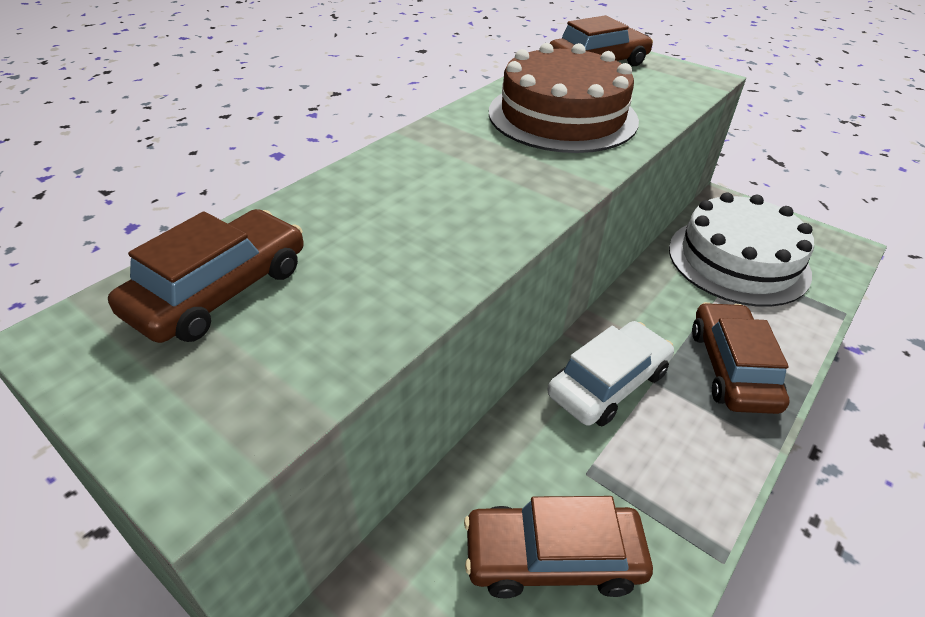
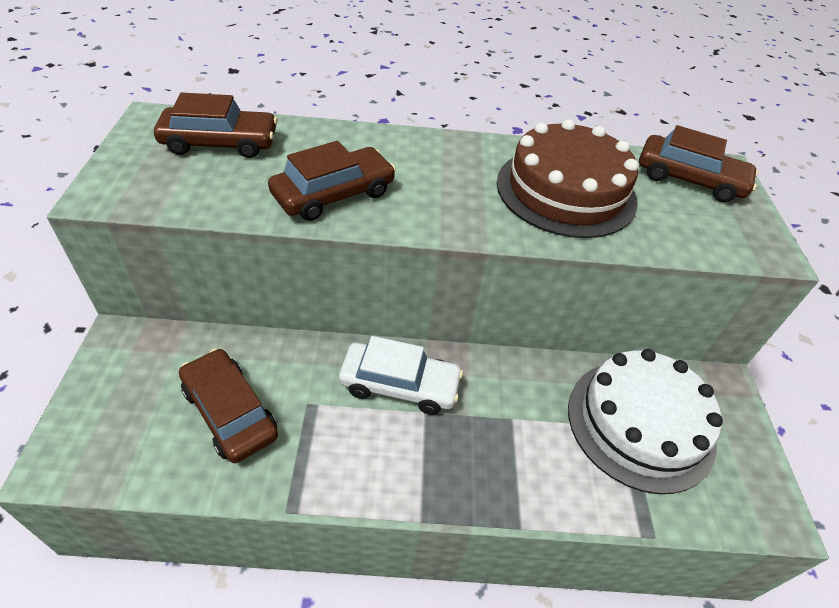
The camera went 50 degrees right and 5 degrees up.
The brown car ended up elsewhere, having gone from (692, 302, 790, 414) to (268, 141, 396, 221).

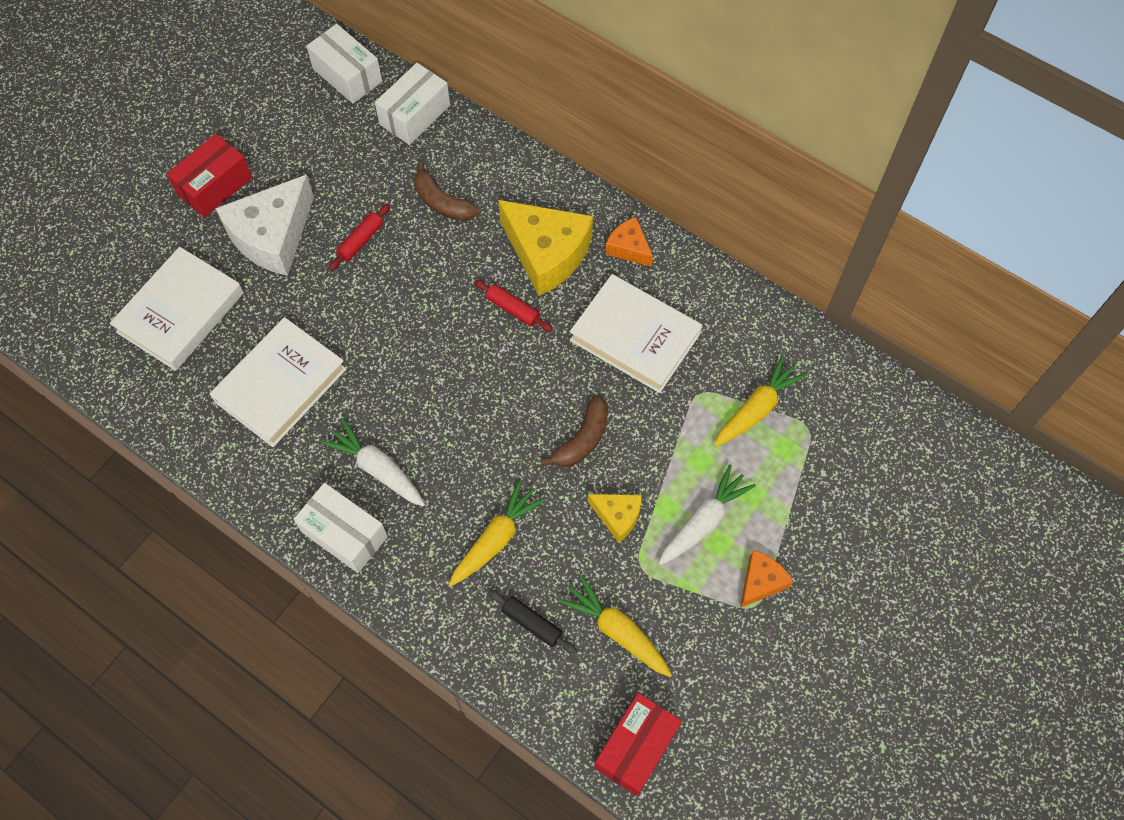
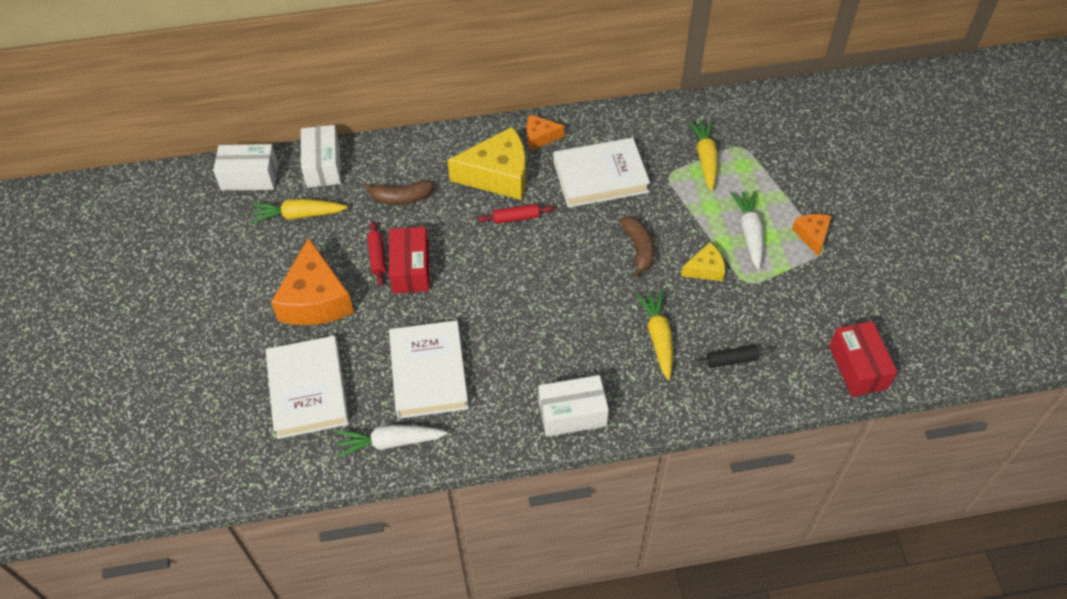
The camera went 45 degrees left and 10 degrees down.
The red box ended up elsewhere, having gone from (167, 134, 252, 218) to (389, 227, 430, 294).
What was the white cheese at (215, 174, 314, 276) turned into the orange cheese at (271, 237, 354, 325).
The white carrot ended up elsewhere, having gone from (321, 419, 425, 506) to (336, 425, 448, 458).
The yellow carrot ended up elsewhere, having gone from (559, 575, 672, 677) to (251, 199, 348, 223).

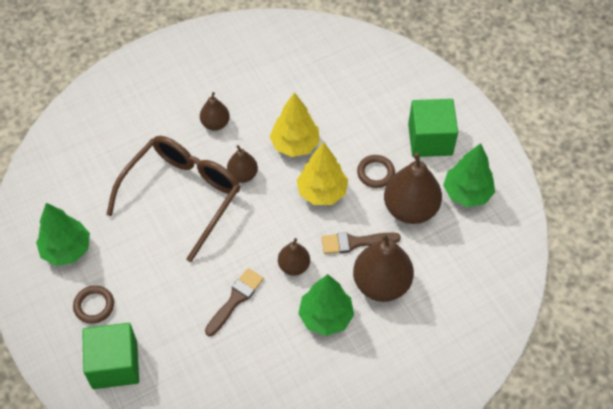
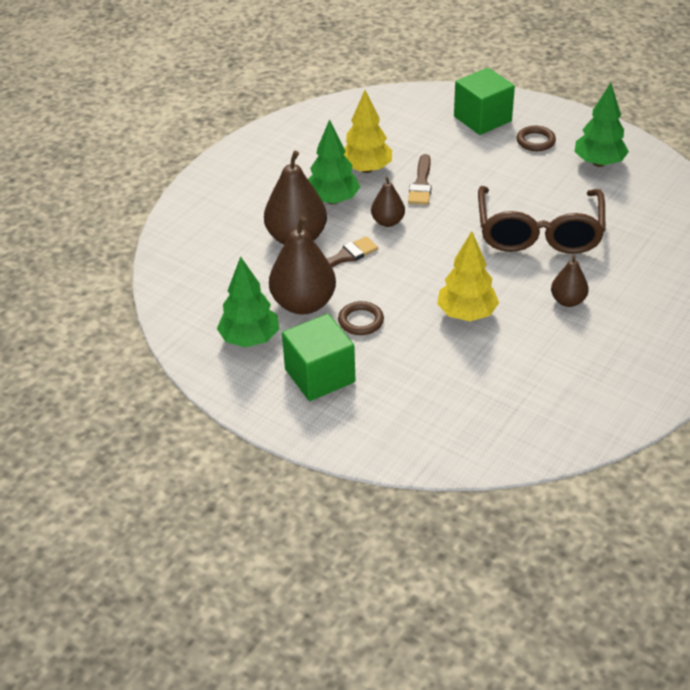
The camera went 155 degrees right and 15 degrees down.
The yellow tree ended up elsewhere, having gone from (297, 142, 348, 205) to (344, 90, 392, 173).
The second view lost the brown pear at (227, 145, 258, 183).

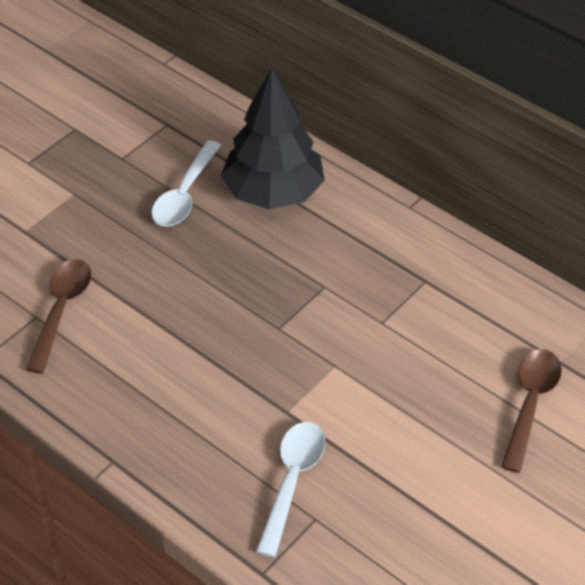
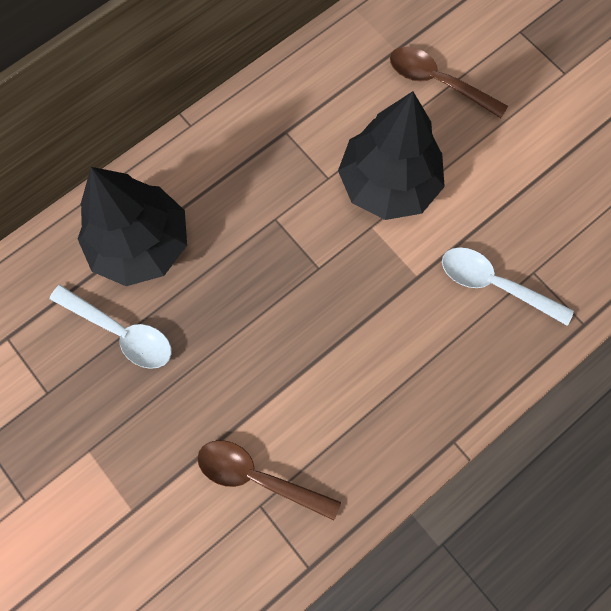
The camera went 80 degrees left and 25 degrees up.
The second view gained the black tree at (338, 91, 445, 220).

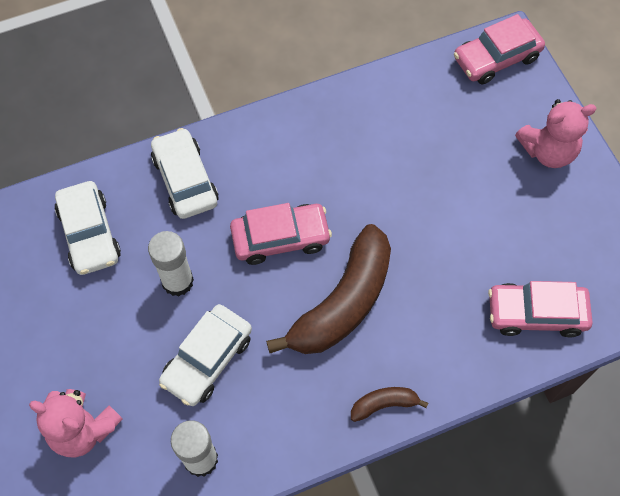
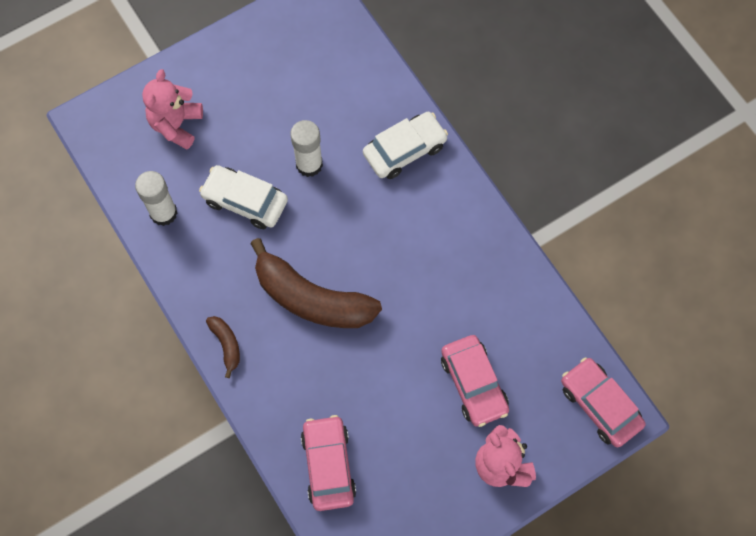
The camera went 80 degrees right and 5 degrees up.
The second view lost the white car at (55, 181, 121, 275).
The pink car ended up elsewhere, having gone from (230, 203, 332, 265) to (441, 335, 509, 427).

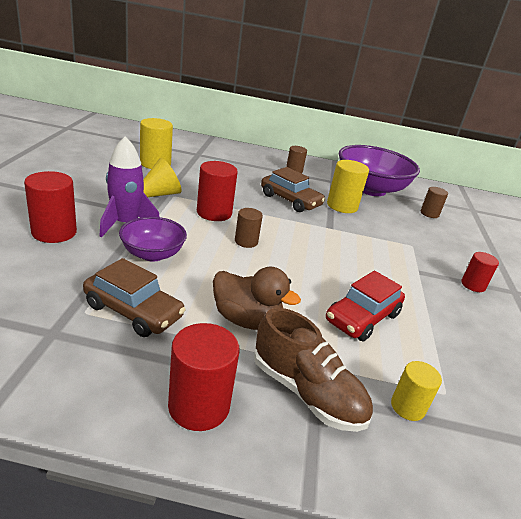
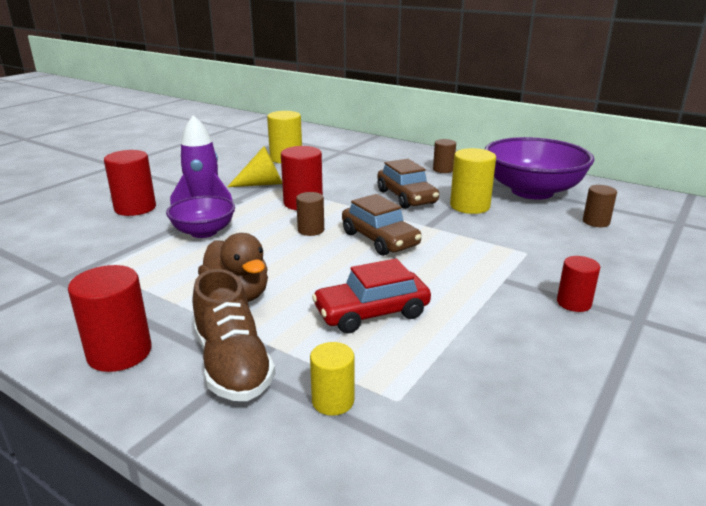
The camera went 30 degrees right and 5 degrees down.
The brown car ended up elsewhere, having gone from (83, 258, 186, 337) to (342, 194, 422, 256).

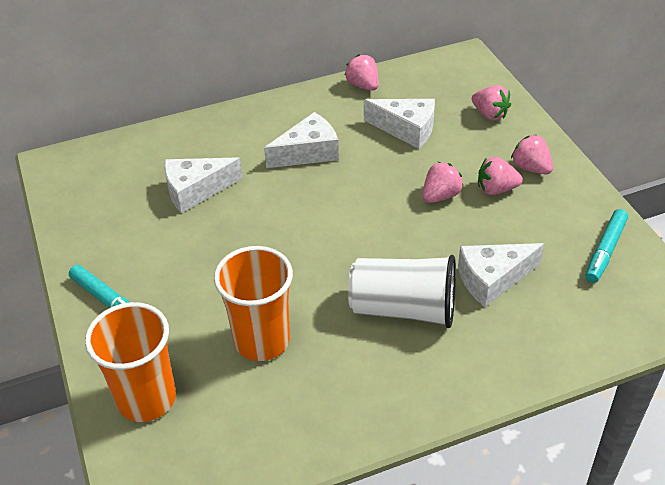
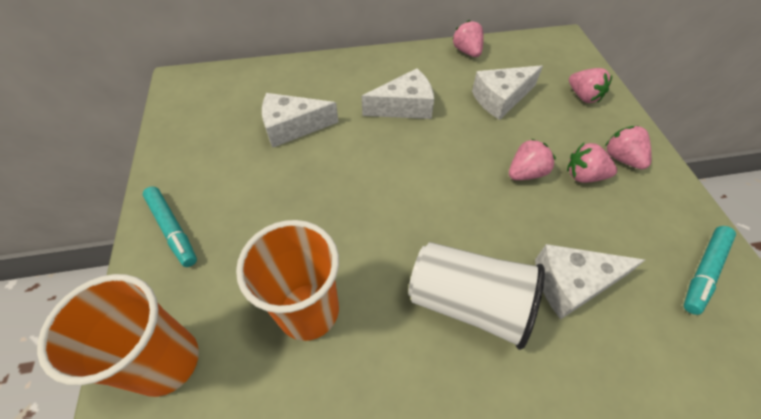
The camera went 10 degrees right and 10 degrees up.
The white cheese at (364, 99, 435, 149) ended up facing another way, 120 degrees clockwise from before.

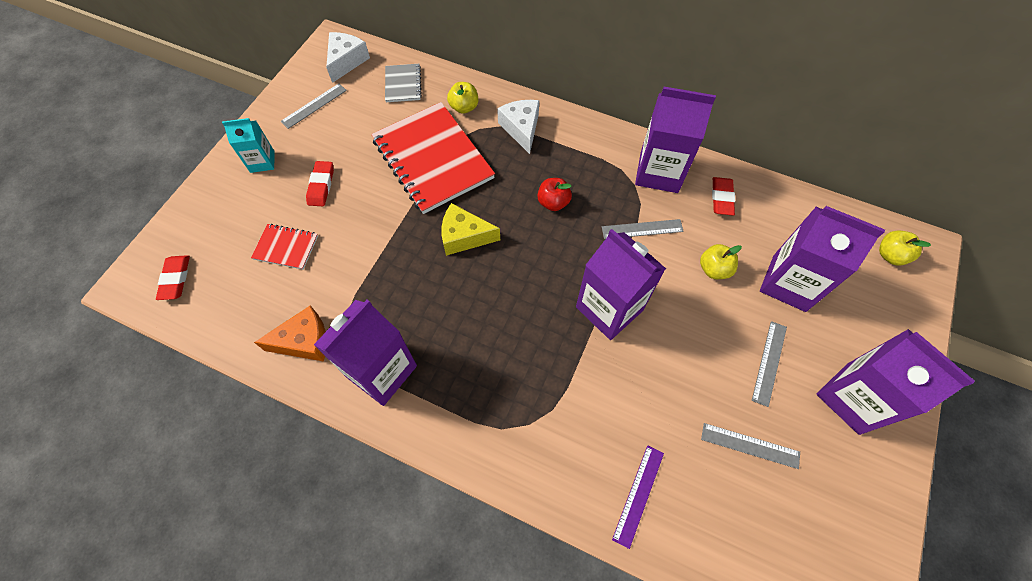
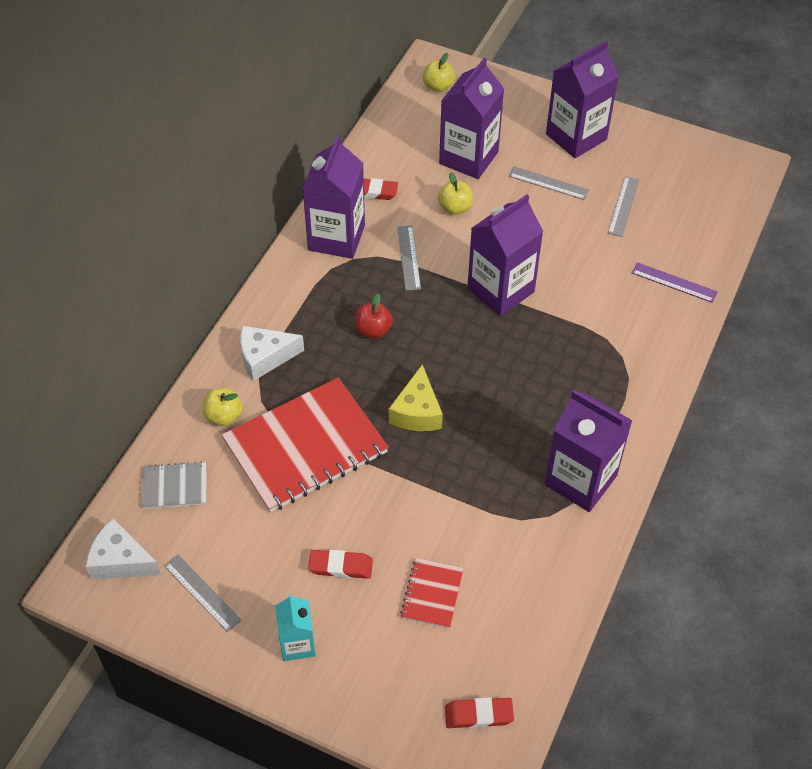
The camera went 90 degrees left and 10 degrees down.
The second view lost the orange cheese at (254, 305, 326, 362).

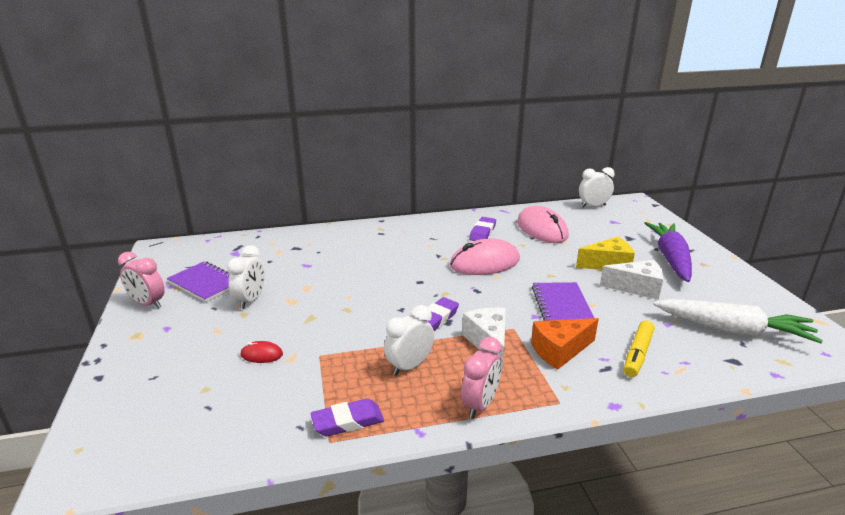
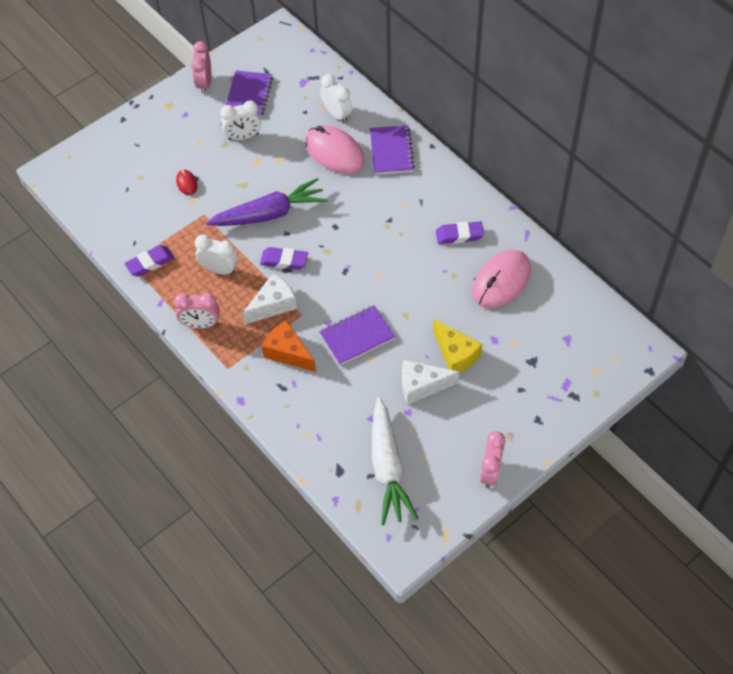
The camera went 65 degrees right and 30 degrees up.
The white clock ended up elsewhere, having gone from (579, 167, 615, 207) to (320, 74, 353, 123).
The purple carrot ended up elsewhere, having gone from (644, 222, 692, 282) to (206, 178, 327, 226).
The pink mouse ended up elsewhere, having gone from (450, 238, 520, 275) to (305, 125, 365, 174).
The white cheese at (600, 260, 664, 300) ended up facing another way, 105 degrees clockwise from before.
The second view lost the yellow marker at (624, 320, 654, 377).
The purple eraser at (311, 398, 384, 436) ended up facing another way, 75 degrees counterclockwise from before.
The second view gained the purple notebook at (370, 125, 415, 175).
The second view gained the pink clock at (480, 431, 505, 488).

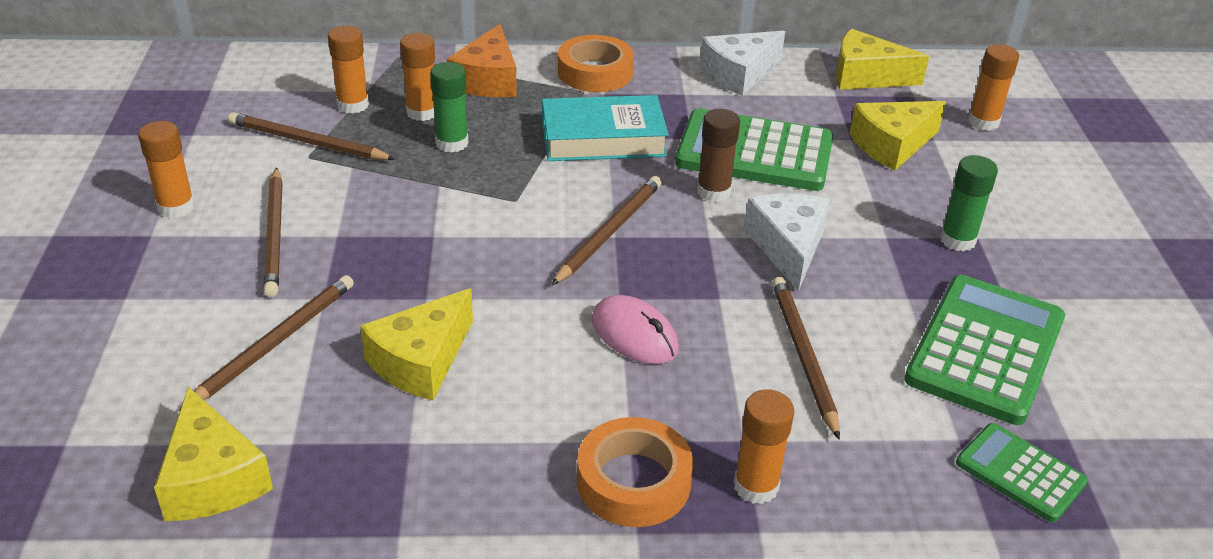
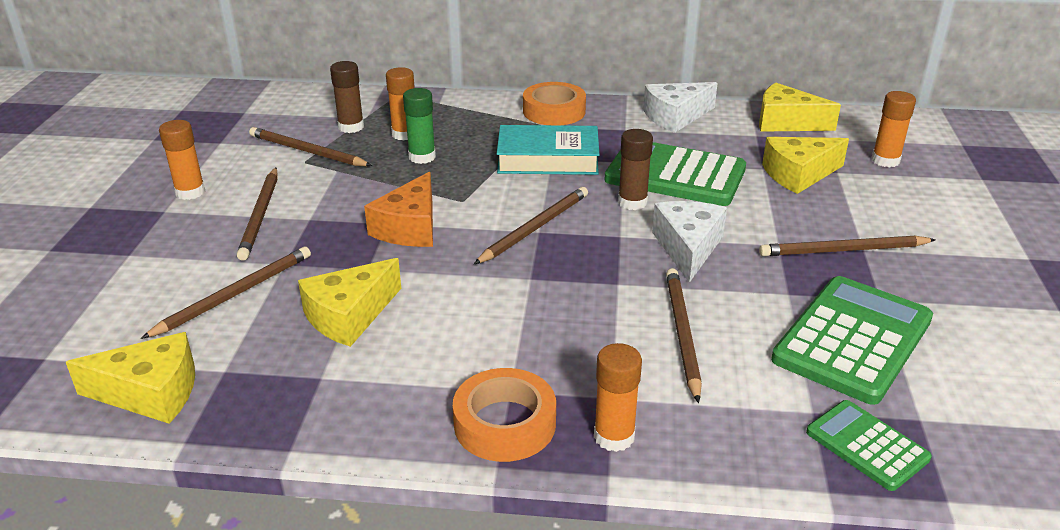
The camera went 10 degrees right and 5 degrees down.
The orange cheese ended up elsewhere, having gone from (447, 24, 517, 97) to (364, 172, 433, 247).
What was the orange glue stick at (328, 26, 369, 114) turned into the brown glue stick at (330, 61, 364, 133).
Where the green glue stick stood at (940, 155, 998, 251), the brown pencil came to stand at (759, 235, 936, 256).
The second view lost the pink mouse at (592, 295, 679, 364).
The yellow cheese at (154, 387, 273, 521) ended up facing another way, 75 degrees counterclockwise from before.

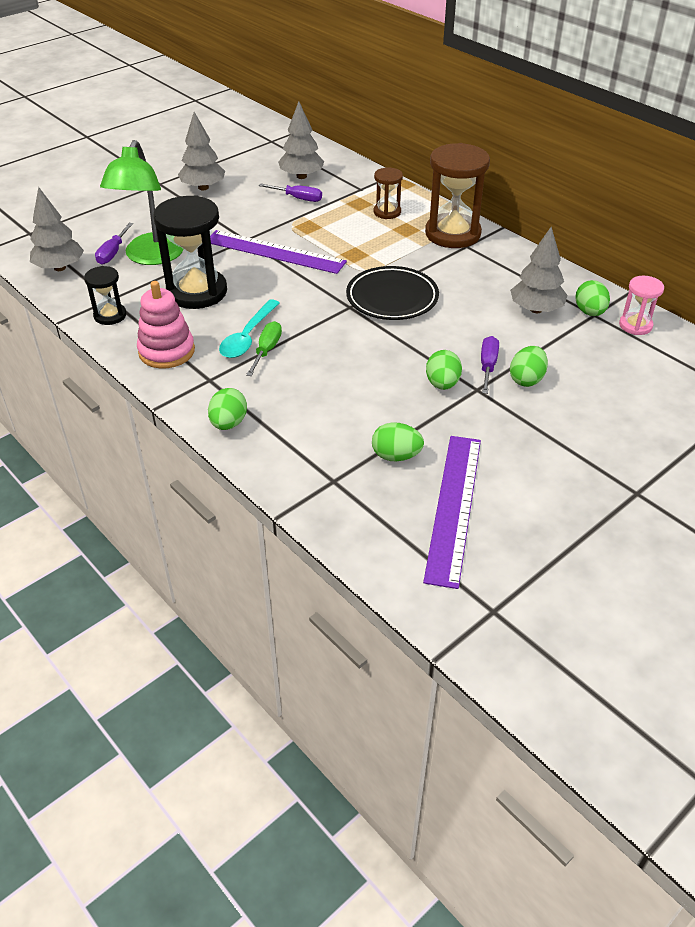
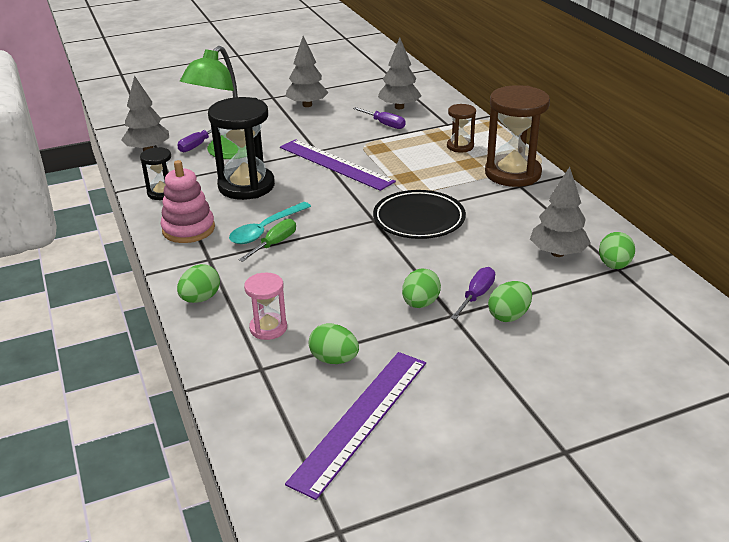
The camera went 20 degrees right and 10 degrees down.
The pink hourglass ended up elsewhere, having gone from (619, 276, 664, 335) to (244, 273, 287, 340).

